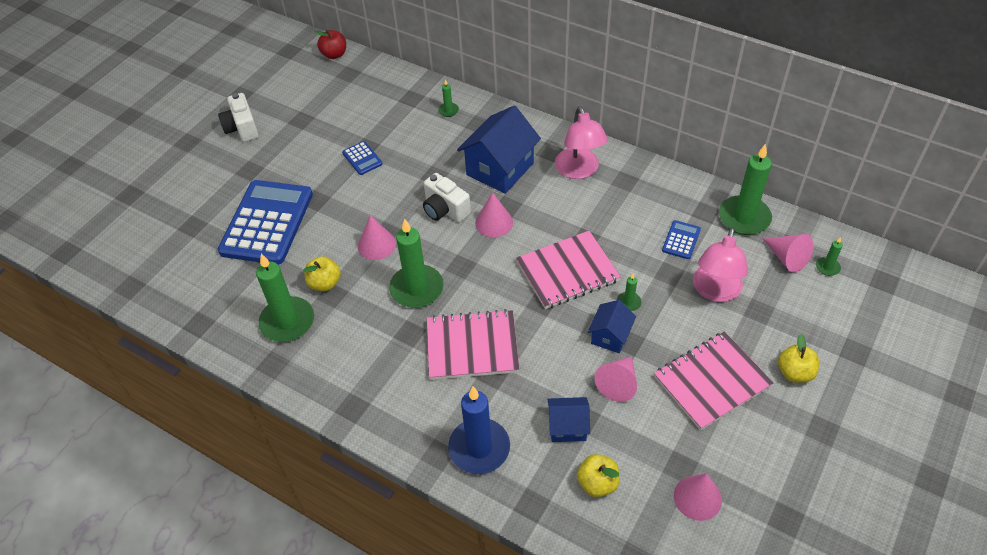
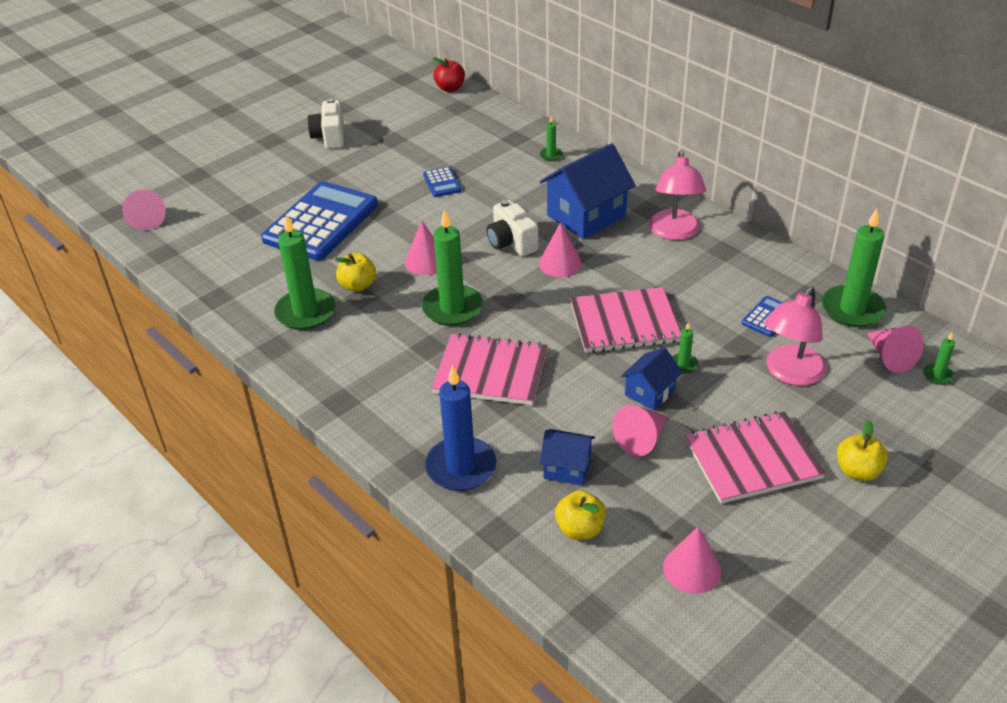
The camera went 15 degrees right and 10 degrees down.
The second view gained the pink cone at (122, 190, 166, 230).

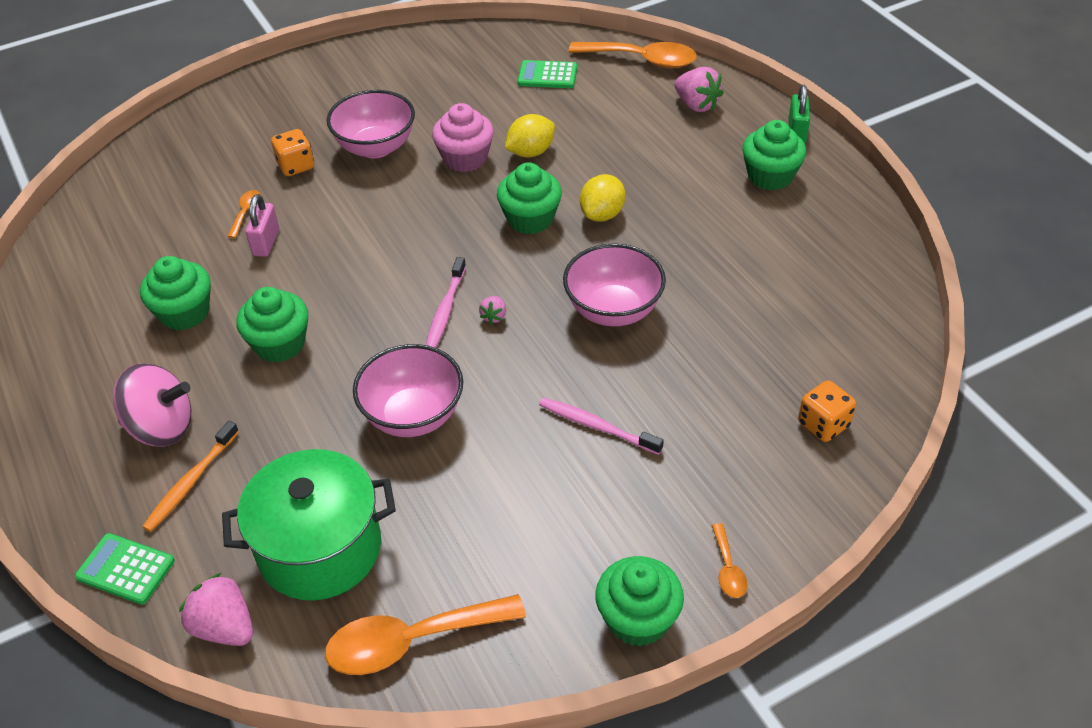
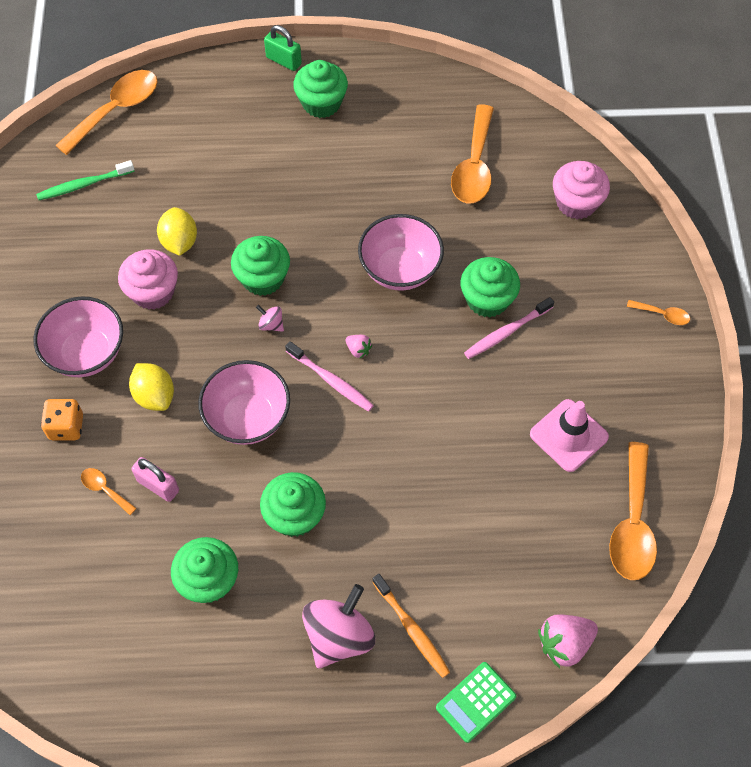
The camera went 65 degrees left and 15 degrees up.
Where the green calculator stood at (517, 60, 577, 88), the green toothbrush came to stand at (36, 160, 135, 200).
The second view lost the pink strawberry at (675, 67, 724, 112).
The yellow lemon ended up elsewhere, having gone from (580, 174, 625, 222) to (129, 363, 174, 411).
The pink bowl ended up elsewhere, having gone from (353, 344, 463, 437) to (198, 360, 290, 445).
Where the orange dice stood at (798, 380, 856, 442), the pink cupcake came to stand at (553, 161, 610, 219).
The second view lost the green pot at (222, 449, 396, 600).
The green cupcake ended up elsewhere, having gone from (595, 556, 684, 647) to (461, 257, 520, 318).
The second view gained the orange spoon at (451, 104, 494, 203).
The second view gained the pink spinning top at (256, 305, 284, 332).
The second view gained the pink traffic cone at (530, 399, 609, 472).

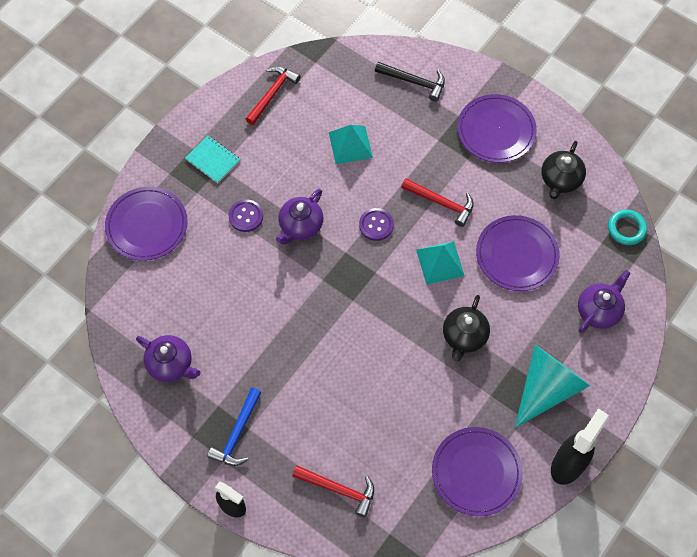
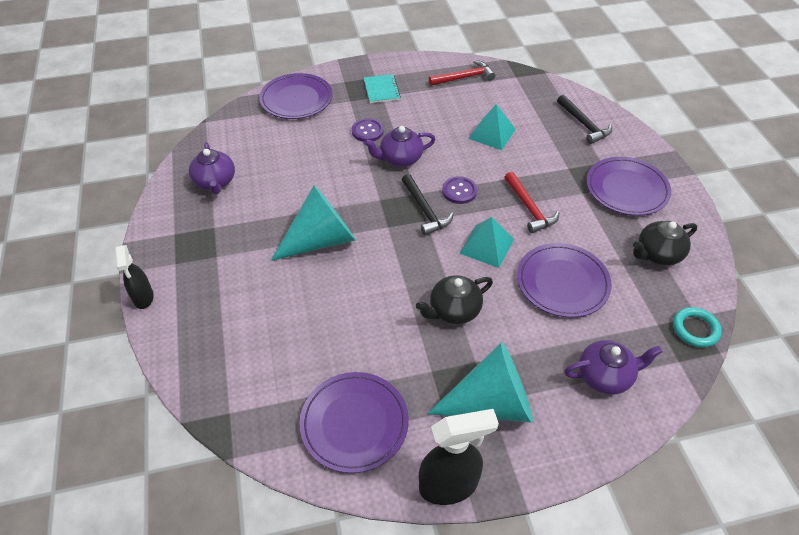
The camera went 40 degrees right and 15 degrees down.
The second view lost the blue hammer at (207, 388, 262, 466).
The second view lost the red hammer at (292, 466, 374, 517).
The second view gained the black hammer at (402, 174, 454, 236).
The second view gained the turquoise cone at (271, 185, 356, 261).

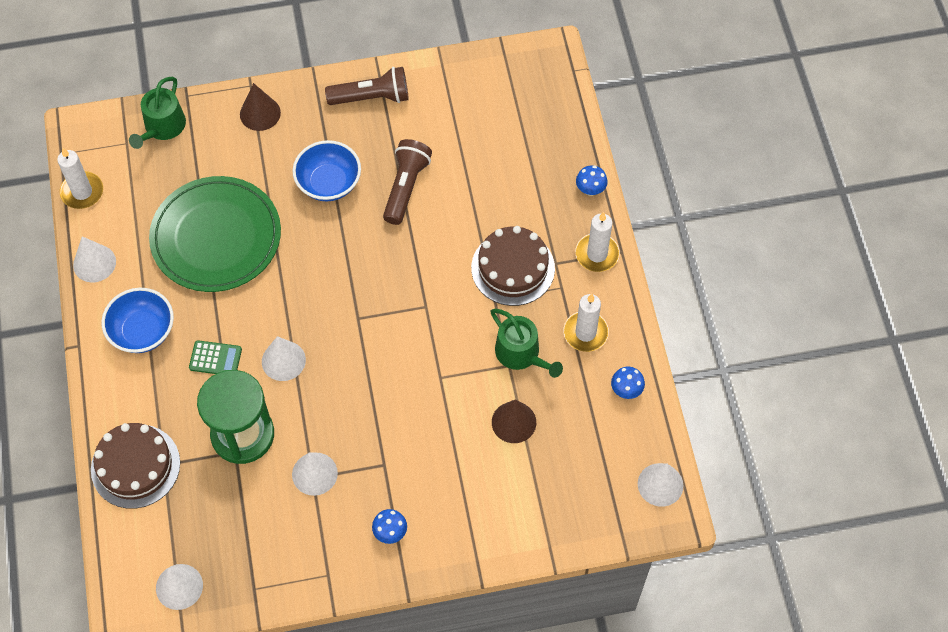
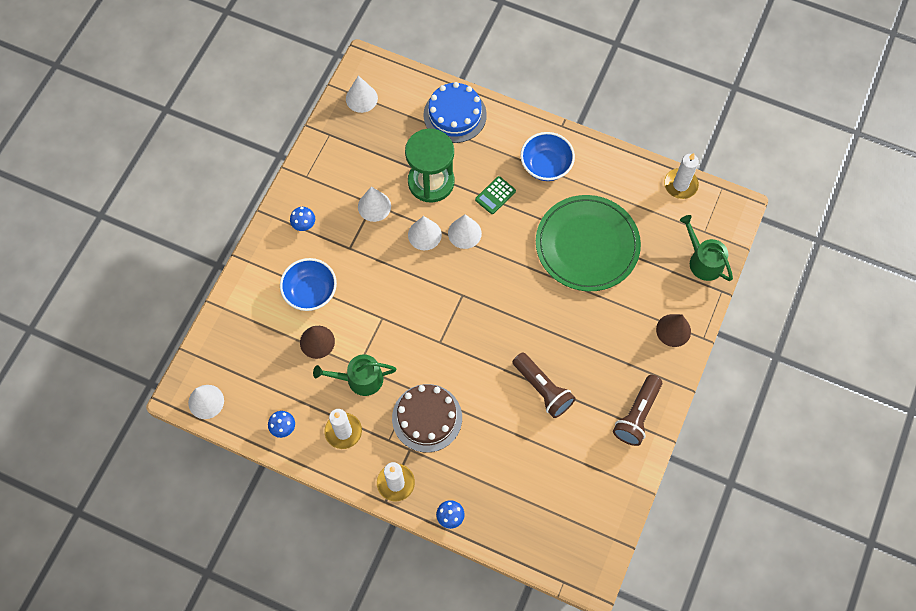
The camera went 125 degrees right and 5 degrees up.
The blue bowl ended up elsewhere, having gone from (293, 140, 361, 201) to (280, 258, 337, 311).
The white cone ended up elsewhere, having gone from (73, 236, 116, 282) to (408, 216, 442, 250).
What was the brown cake at (91, 423, 180, 509) turned into the blue cake at (423, 82, 487, 143).

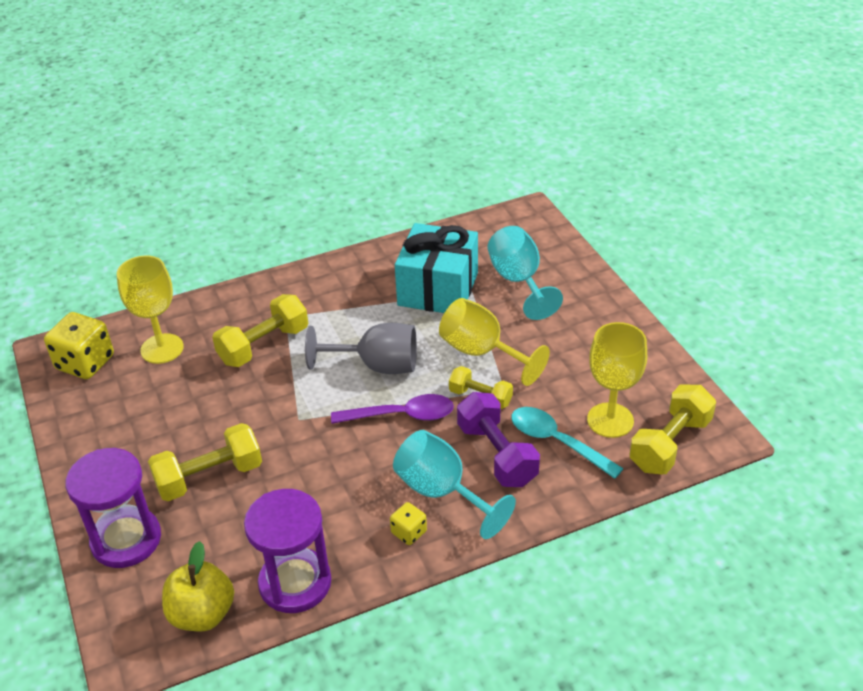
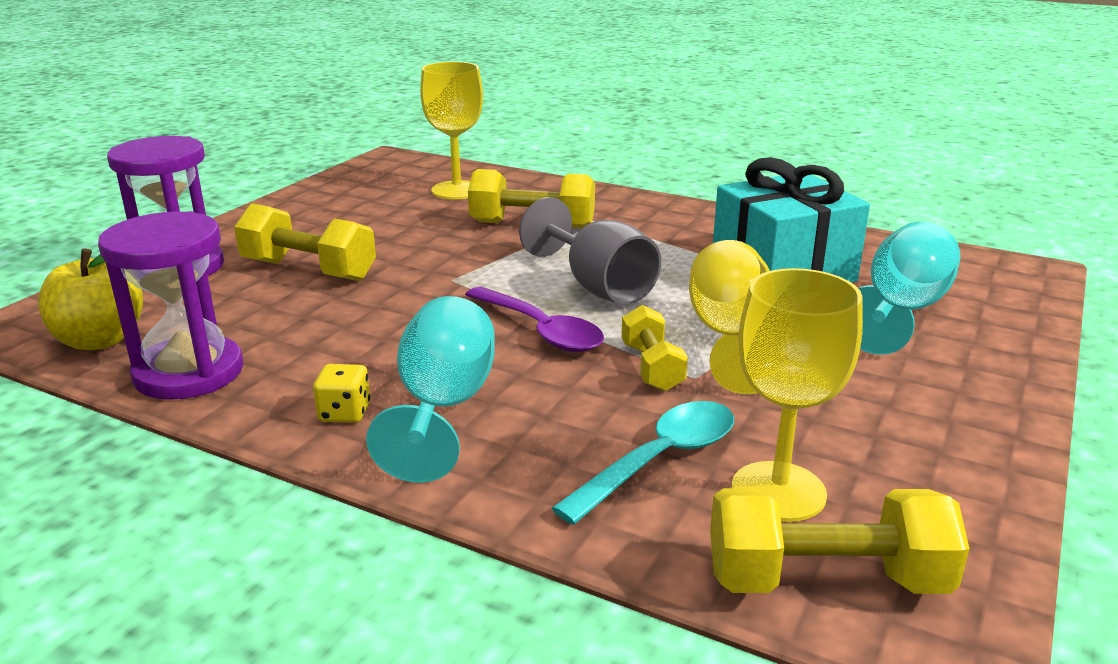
The camera went 50 degrees right and 15 degrees down.
The second view lost the yellow dice at (44, 312, 114, 379).
The second view lost the purple dumbbell at (457, 392, 540, 487).
The turquoise spoon at (511, 407, 624, 479) ended up facing another way, 45 degrees clockwise from before.

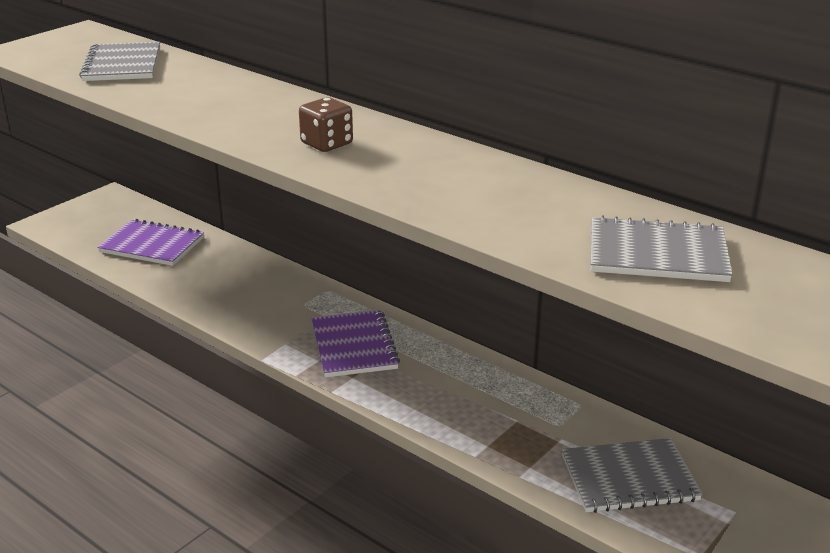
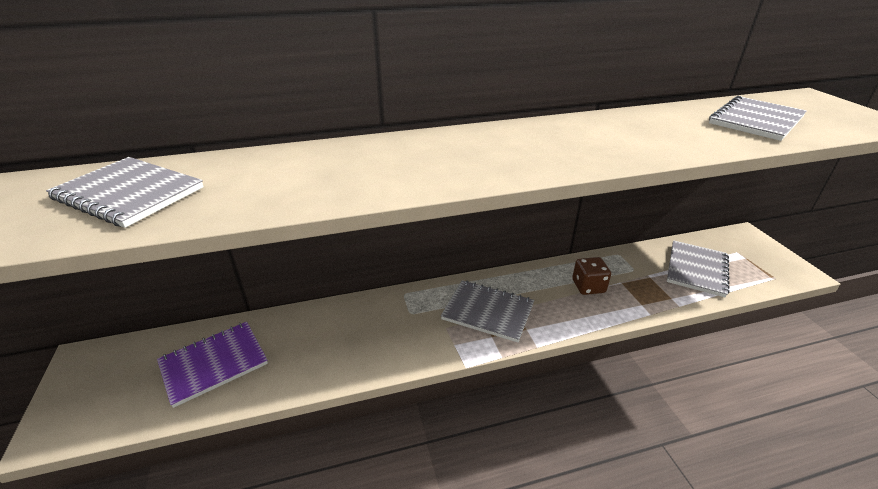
The camera went 55 degrees left and 5 degrees up.
The brown dice ended up elsewhere, having gone from (299, 97, 353, 152) to (572, 257, 611, 295).
What was the purple notebook at (311, 310, 400, 377) turned into the grey notebook at (441, 280, 534, 342).

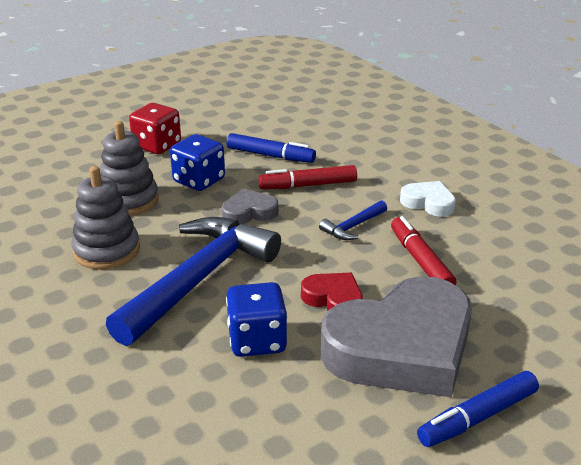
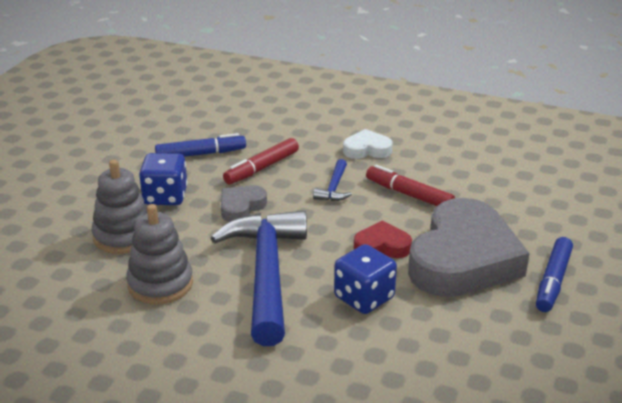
The camera went 35 degrees left and 0 degrees up.
The second view lost the red dice at (129, 103, 181, 154).

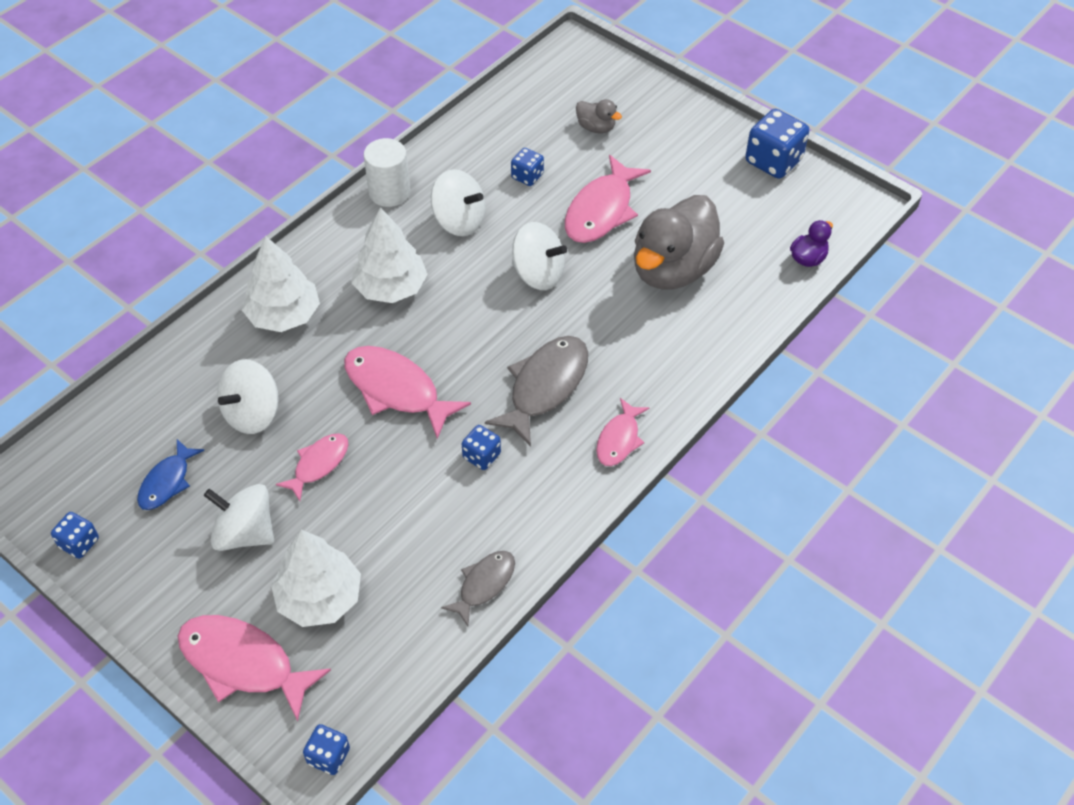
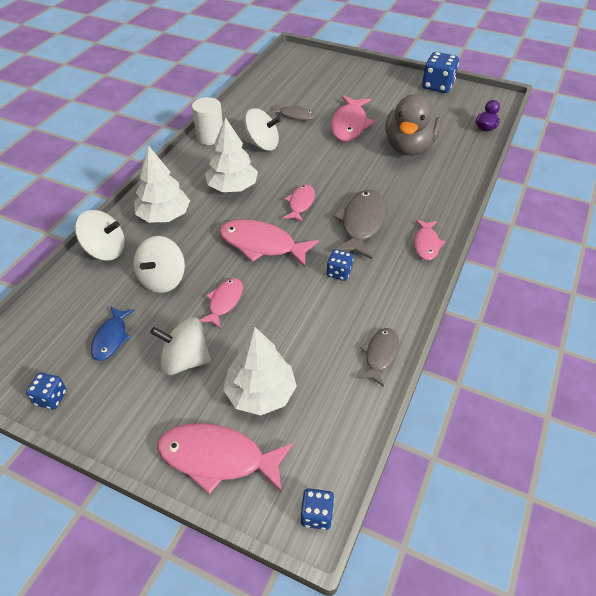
The camera went 15 degrees left and 5 degrees down.
The second view lost the grey duck at (576, 99, 622, 133).
Where the blue dice stood at (511, 148, 544, 186), the grey fish came to stand at (269, 104, 316, 120).
The white spinning top ended up elsewhere, having gone from (512, 222, 567, 290) to (75, 210, 125, 261).
The second view gained the pink fish at (283, 185, 315, 222).

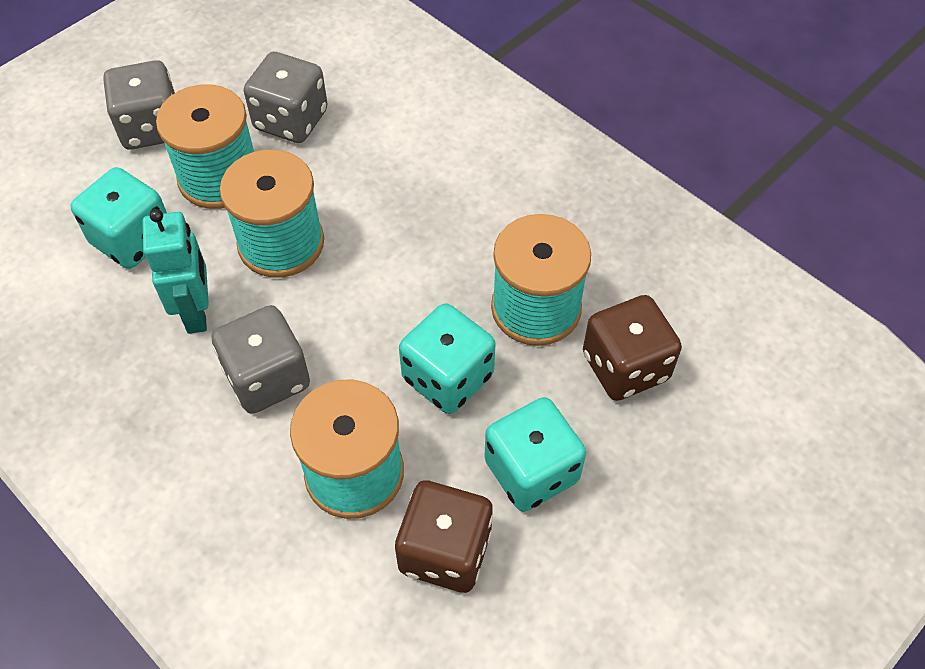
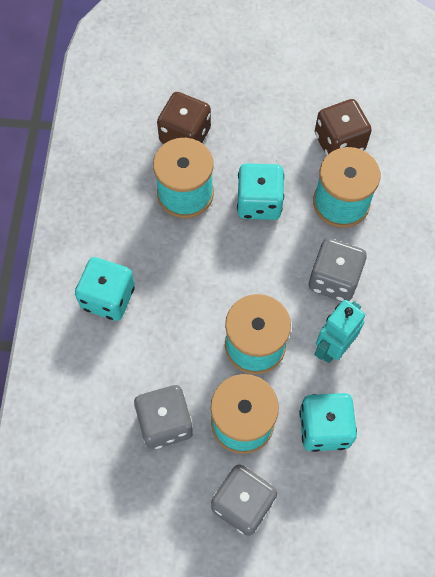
The camera went 130 degrees left and 10 degrees up.
The turquoise dice ended up elsewhere, having gone from (484, 397, 586, 512) to (75, 257, 135, 321).

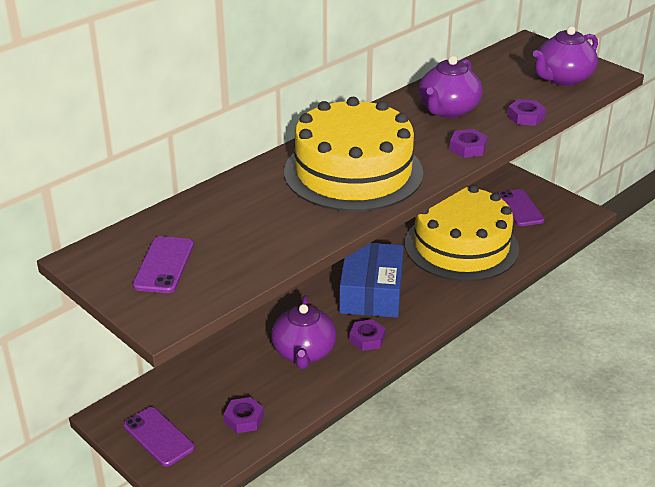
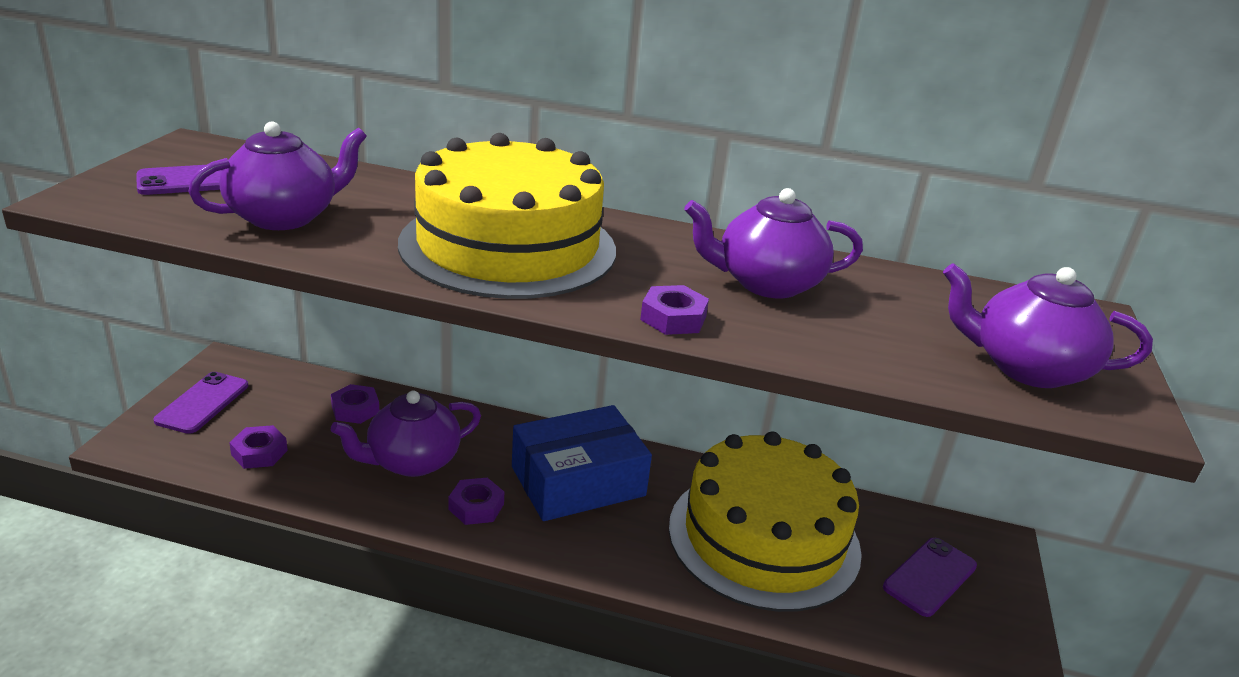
The camera went 55 degrees right and 5 degrees down.
The purple nut ended up elsewhere, having gone from (508, 99, 546, 126) to (331, 384, 379, 424).
The second view gained the purple teapot at (188, 122, 367, 230).

